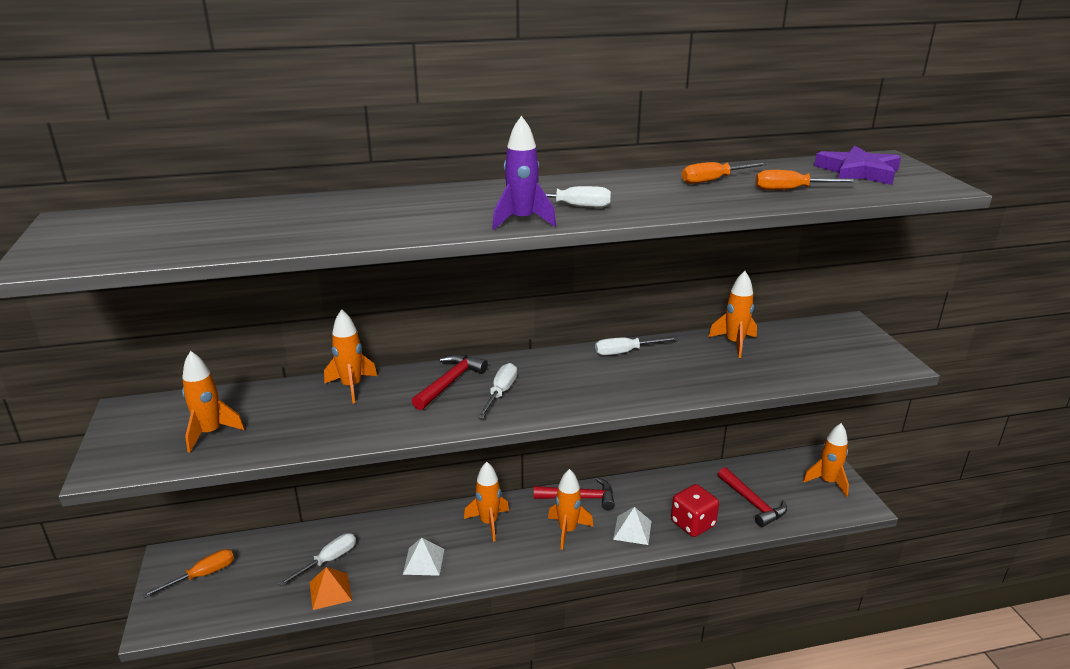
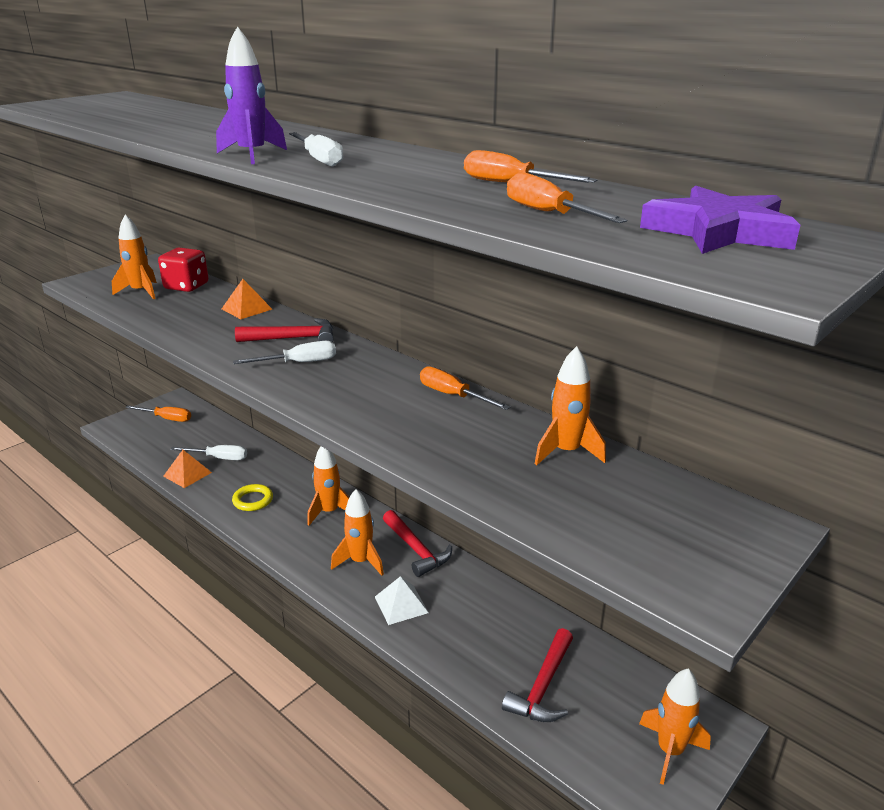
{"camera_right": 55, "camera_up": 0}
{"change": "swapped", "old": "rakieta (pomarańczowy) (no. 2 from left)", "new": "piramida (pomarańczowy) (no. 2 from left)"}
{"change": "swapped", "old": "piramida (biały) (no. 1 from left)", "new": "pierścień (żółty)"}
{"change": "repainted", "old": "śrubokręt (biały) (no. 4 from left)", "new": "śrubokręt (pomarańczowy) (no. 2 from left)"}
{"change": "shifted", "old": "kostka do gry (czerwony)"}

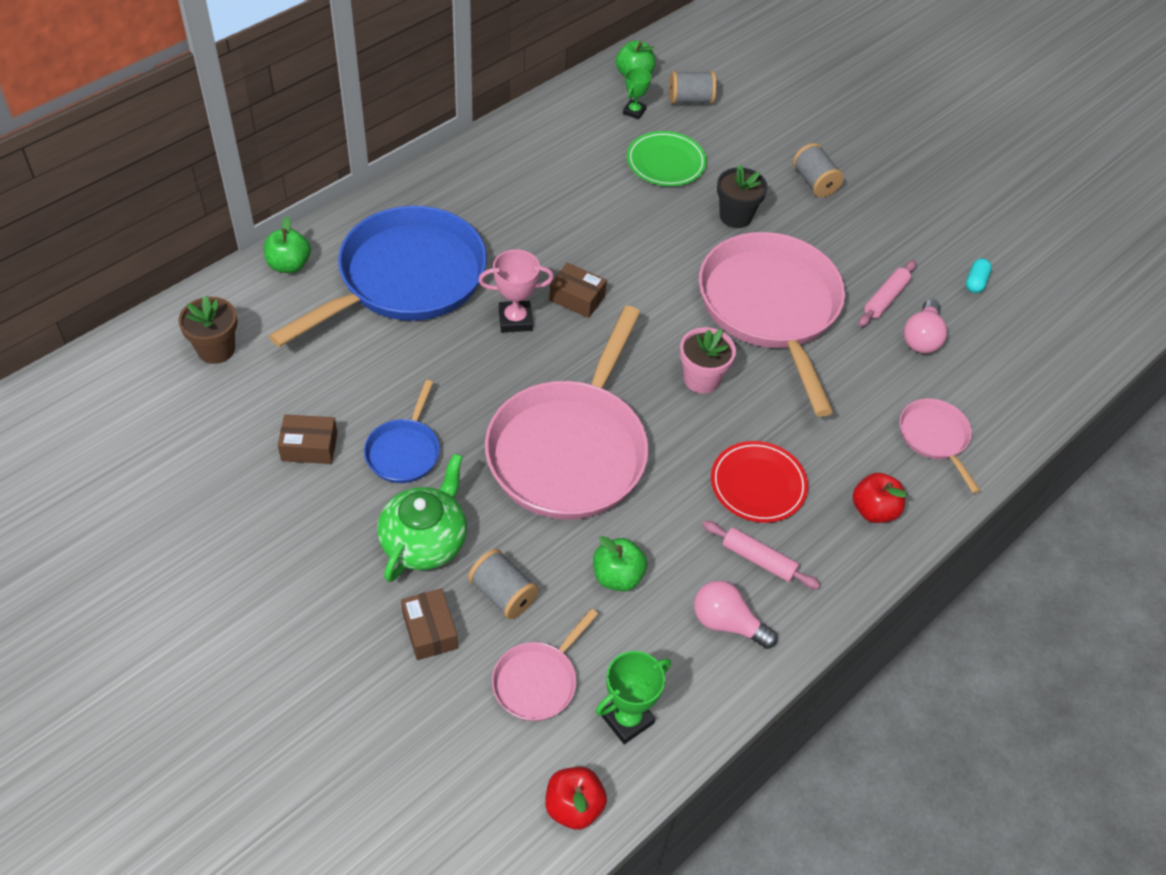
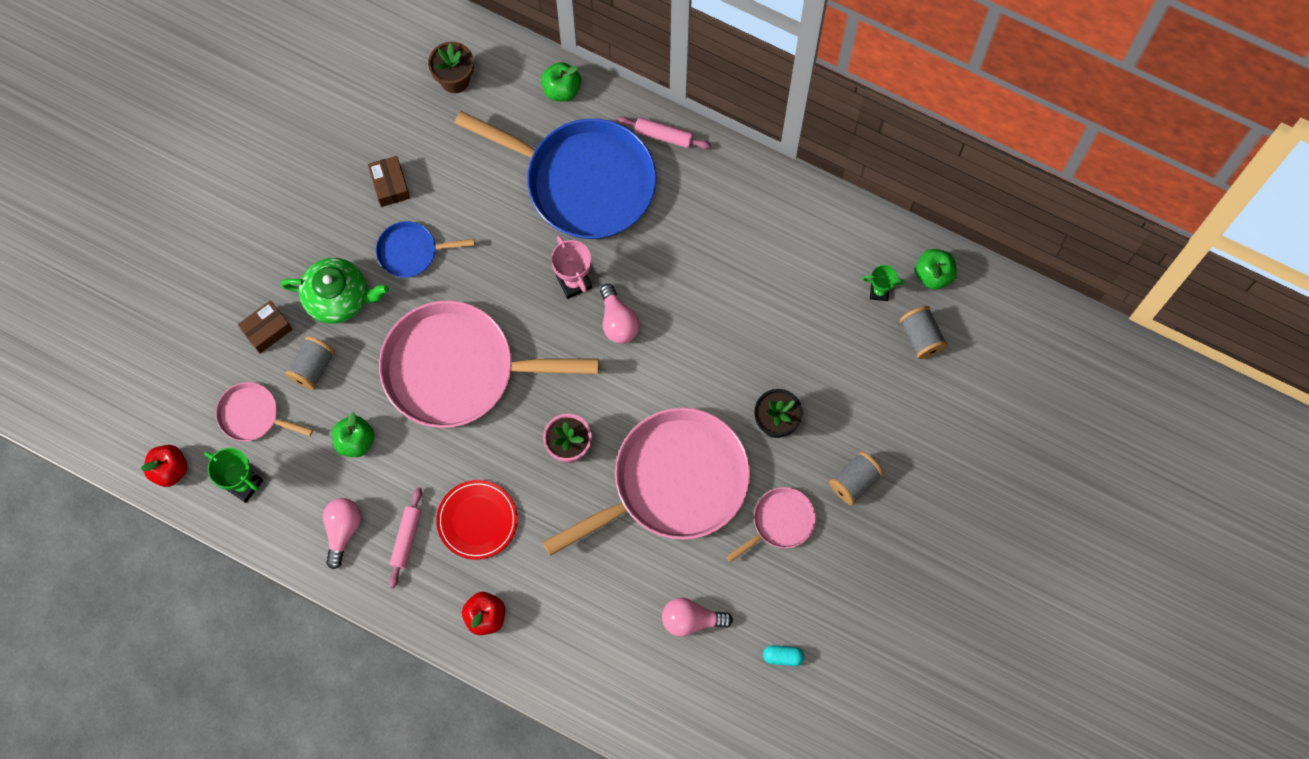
{"camera_right": 75, "camera_up": 20}
{"change": "swapped", "old": "pudełko (brązowy) (no. 3 from left)", "new": "żarówka (różowy) (no. 2 from left)"}
{"change": "gone", "old": "talerz (zielony)"}
{"change": "shifted", "old": "wałek do ciasta (różowy) (no. 2 from left)"}
{"change": "shifted", "old": "patelnia (różowy) (no. 4 from left)"}

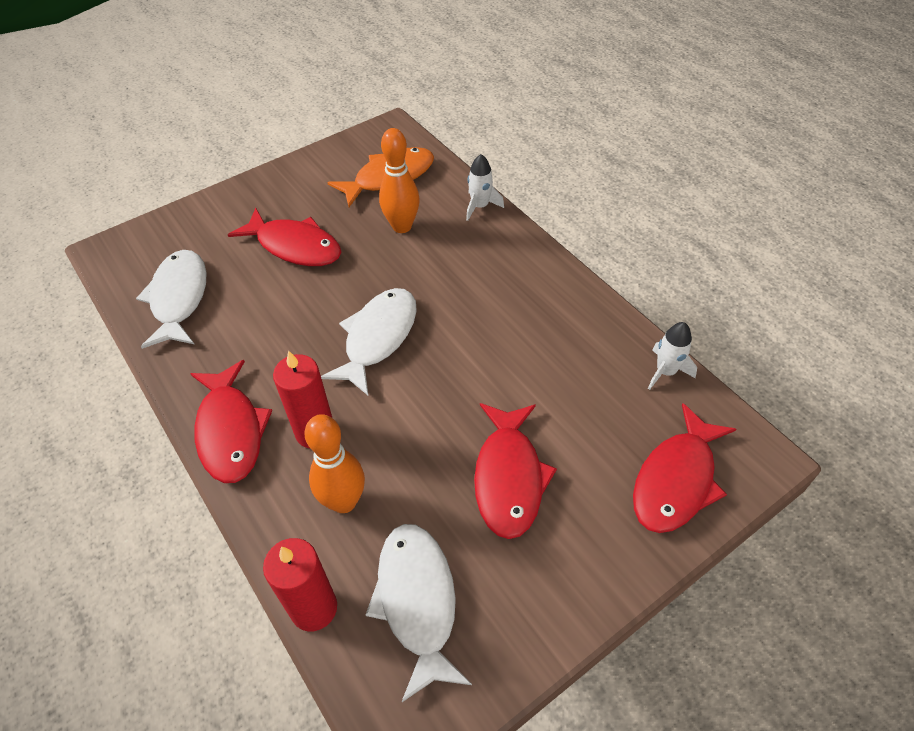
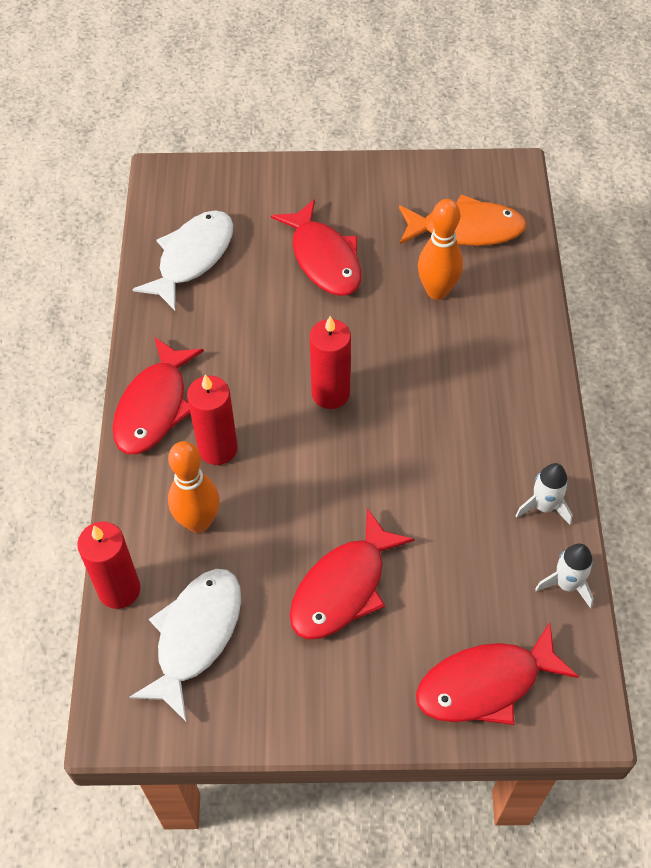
{"camera_right": 35, "camera_up": 5}
{"change": "swapped", "old": "ryba (biały) (no. 2 from left)", "new": "świeca (czerwony) (no. 3 from left)"}
{"change": "shifted", "old": "rakieta (biały) (no. 1 from left)"}

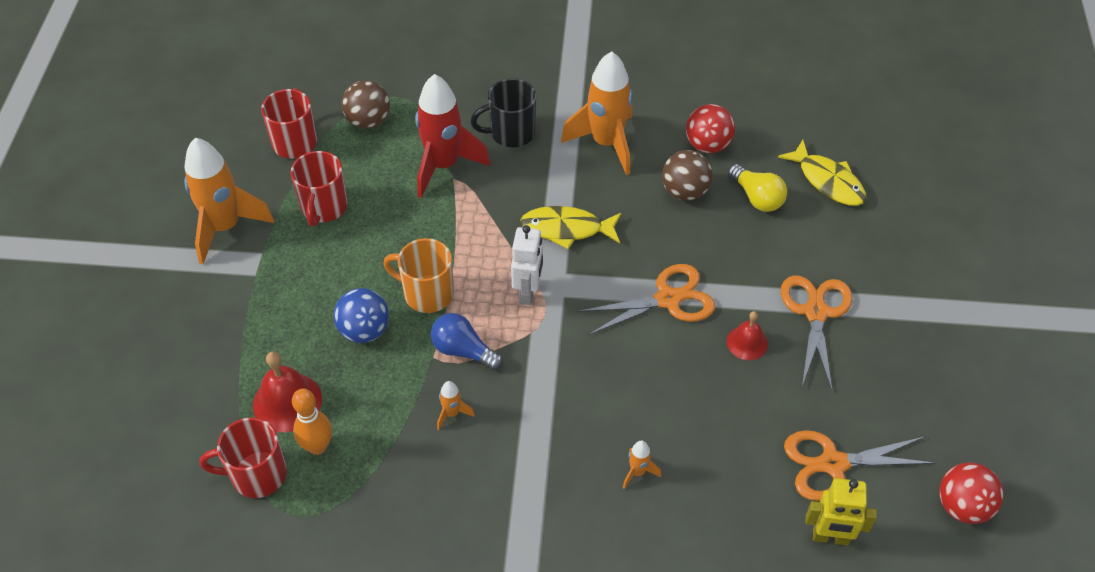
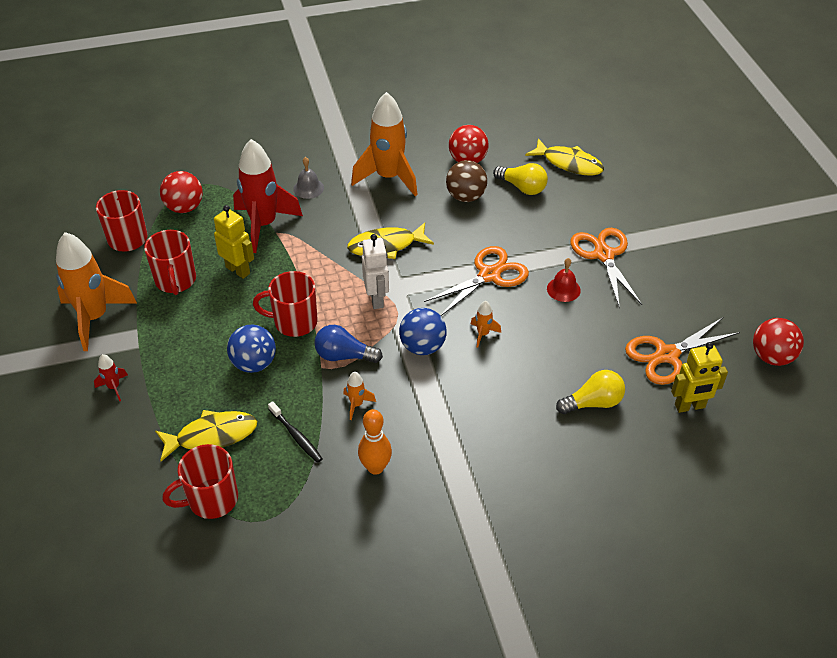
{"camera_right": -20, "camera_up": -5}
{"change": "swapped", "old": "dzwonek (czerwony) (no. 1 from left)", "new": "ryba (żółty) (no. 1 from left)"}
{"change": "shifted", "old": "kręgiel (pomarańczowy)"}
{"change": "repainted", "old": "piłka (brązowy) (no. 1 from left)", "new": "piłka (czerwony) (no. 1 from left)"}
{"change": "repainted", "old": "kubek (pomarańczowy)", "new": "kubek (czerwony) (no. 4 from left)"}
{"change": "swapped", "old": "kubek (czarny)", "new": "dzwonek (szary)"}
{"change": "shifted", "old": "rakieta (pomarańczowy) (no. 4 from left)"}
{"change": "new", "new": "rakieta (czerwony) (no. 1 from left)"}
{"change": "new", "new": "robot (żółty) (no. 1 from left)"}
{"change": "new", "new": "szczoteczka do zębów (czarny)"}
{"change": "new", "new": "piłka (niebieski) (no. 2 from left)"}
{"change": "new", "new": "żarówka (żółty) (no. 2 from left)"}

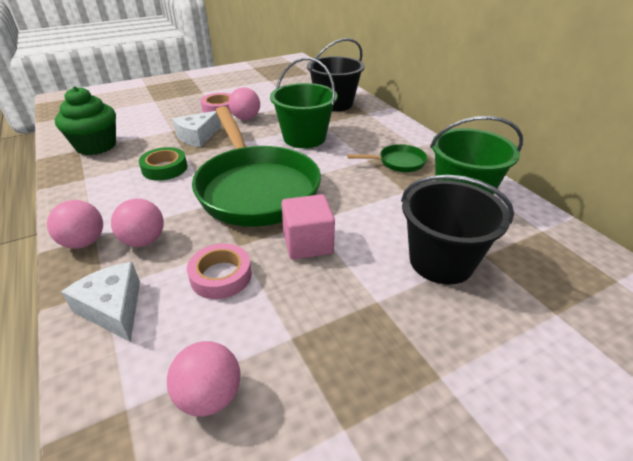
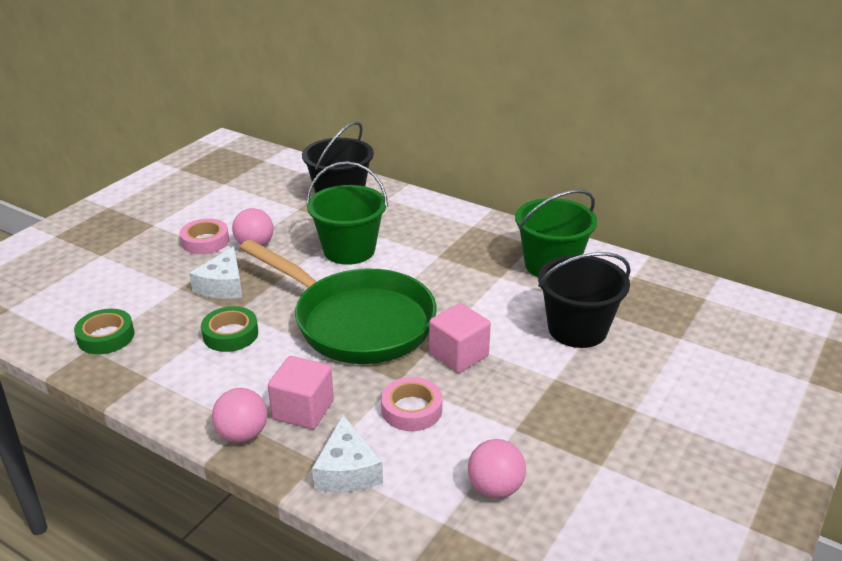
{"camera_right": -30, "camera_up": -5}
{"change": "swapped", "old": "muffinka (zielony)", "new": "taśma klejąca (zielony) (no. 1 from left)"}
{"change": "rotated", "old": "ser (biały) (no. 1 from left in the first image)", "degrees": -120}
{"change": "swapped", "old": "piłka (różowy) (no. 2 from left)", "new": "sześcian (różowy) (no. 1 from left)"}
{"change": "gone", "old": "patelnia (zielony) (no. 2 from left)"}

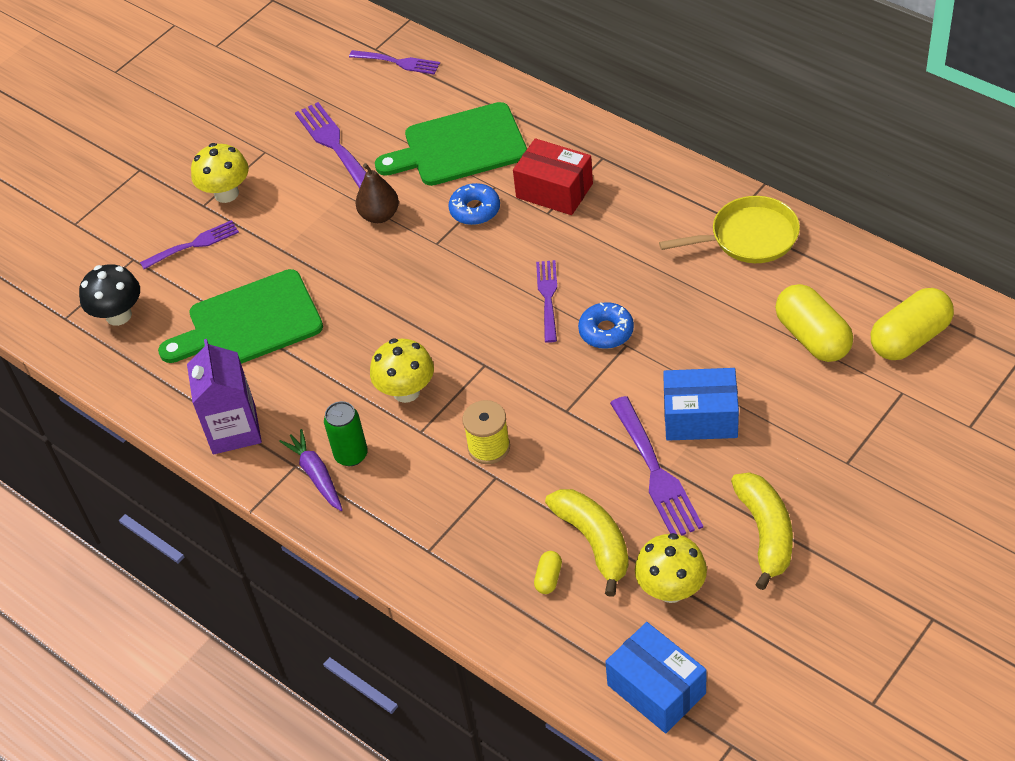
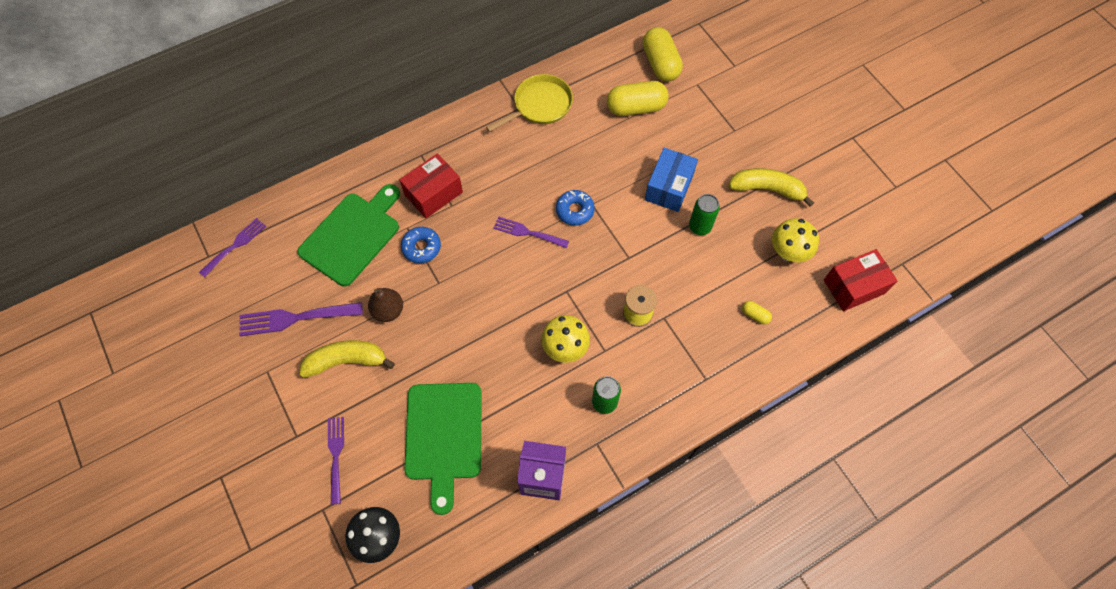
{"camera_right": -75, "camera_up": 15}
{"change": "gone", "old": "grzyb (żółty) (no. 1 from left)"}
{"change": "gone", "old": "marchewka (fioletowy)"}
{"change": "rotated", "old": "deska do krojenia (zielony) (no. 2 from left in the first image)", "degrees": -150}
{"change": "shifted", "old": "banan (żółty) (no. 1 from left)"}
{"change": "repainted", "old": "pudełko (niebieski) (no. 1 from left)", "new": "pudełko (czerwony) (no. 2 from left)"}
{"change": "swapped", "old": "widelec (fioletowy) (no. 5 from left)", "new": "puszka (zielony) (no. 2 from left)"}
{"change": "rotated", "old": "patelnia (żółty)", "degrees": 45}

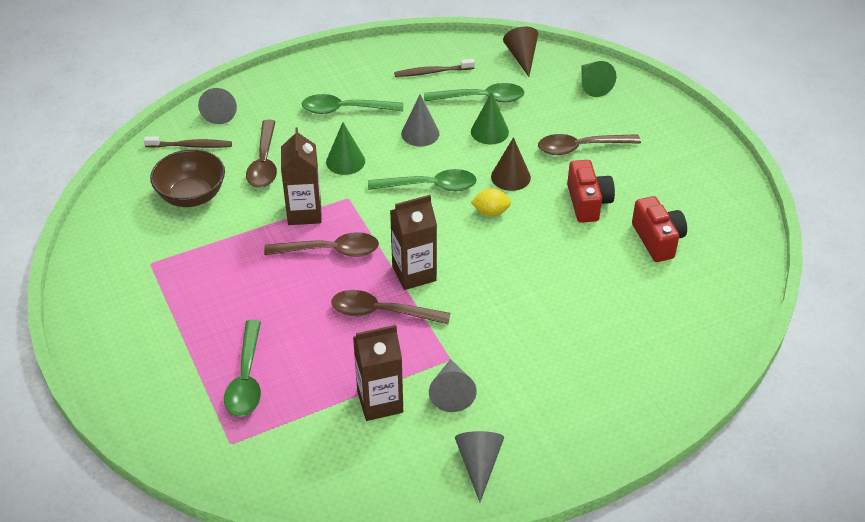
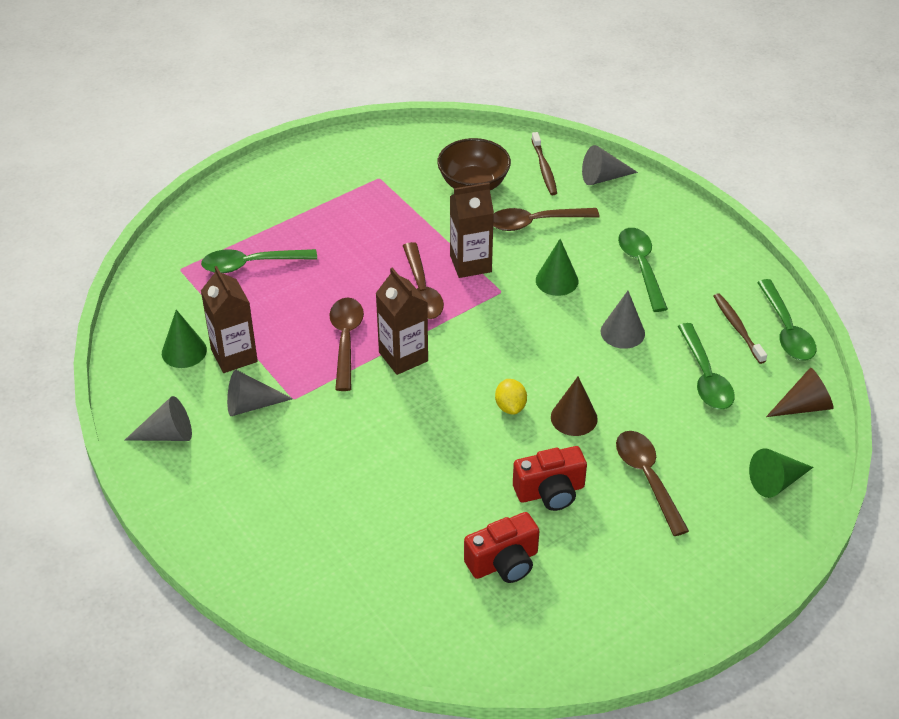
{"camera_right": 80, "camera_up": 0}
{"change": "shifted", "old": "łyżka (zielony) (no. 3 from left in the first image)", "new": "łyżka (zielony) (no. 4 from left)"}
{"change": "shifted", "old": "stożek (zielony) (no. 2 from left in the first image)", "new": "stożek (zielony) (no. 1 from left)"}

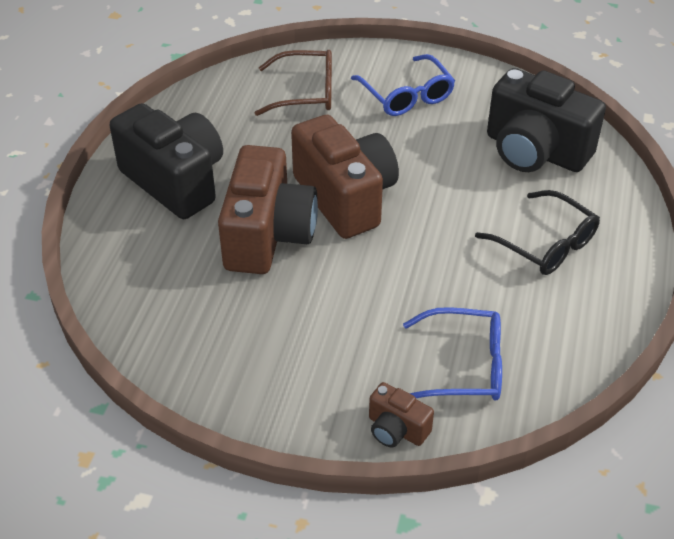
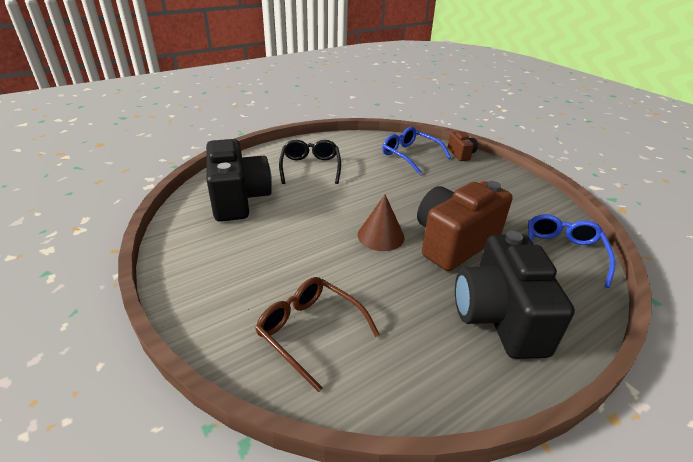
{"camera_right": -140, "camera_up": -10}
{"change": "swapped", "old": "aparat fotograficzny (brązowy) (no. 2 from left)", "new": "stożek (brązowy)"}
{"change": "shifted", "old": "okulary (niebieski) (no. 1 from left in the first image)", "new": "okulary (niebieski) (no. 2 from left)"}

